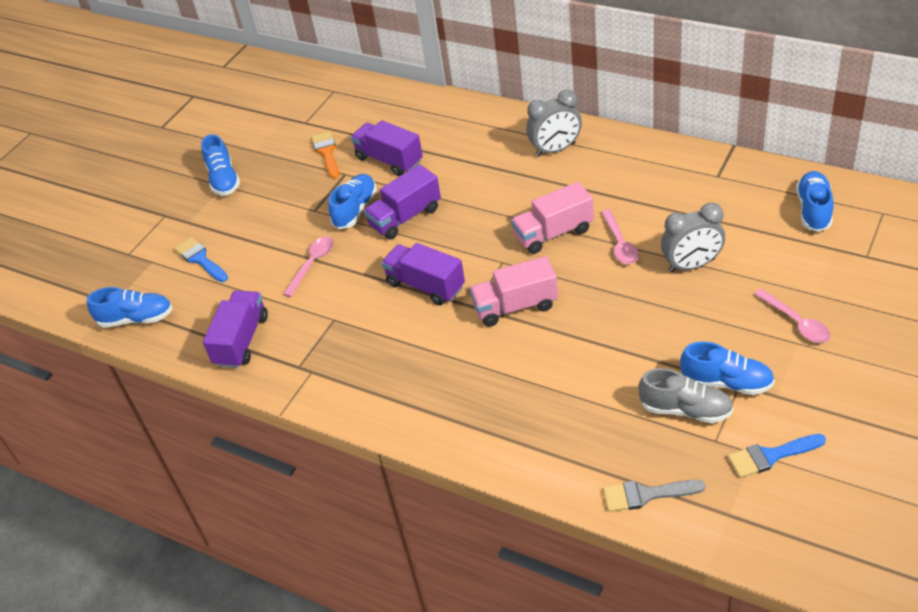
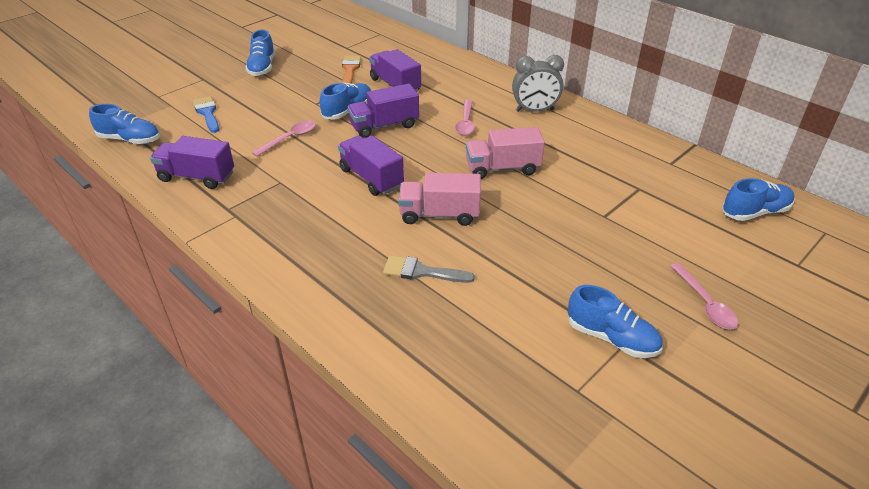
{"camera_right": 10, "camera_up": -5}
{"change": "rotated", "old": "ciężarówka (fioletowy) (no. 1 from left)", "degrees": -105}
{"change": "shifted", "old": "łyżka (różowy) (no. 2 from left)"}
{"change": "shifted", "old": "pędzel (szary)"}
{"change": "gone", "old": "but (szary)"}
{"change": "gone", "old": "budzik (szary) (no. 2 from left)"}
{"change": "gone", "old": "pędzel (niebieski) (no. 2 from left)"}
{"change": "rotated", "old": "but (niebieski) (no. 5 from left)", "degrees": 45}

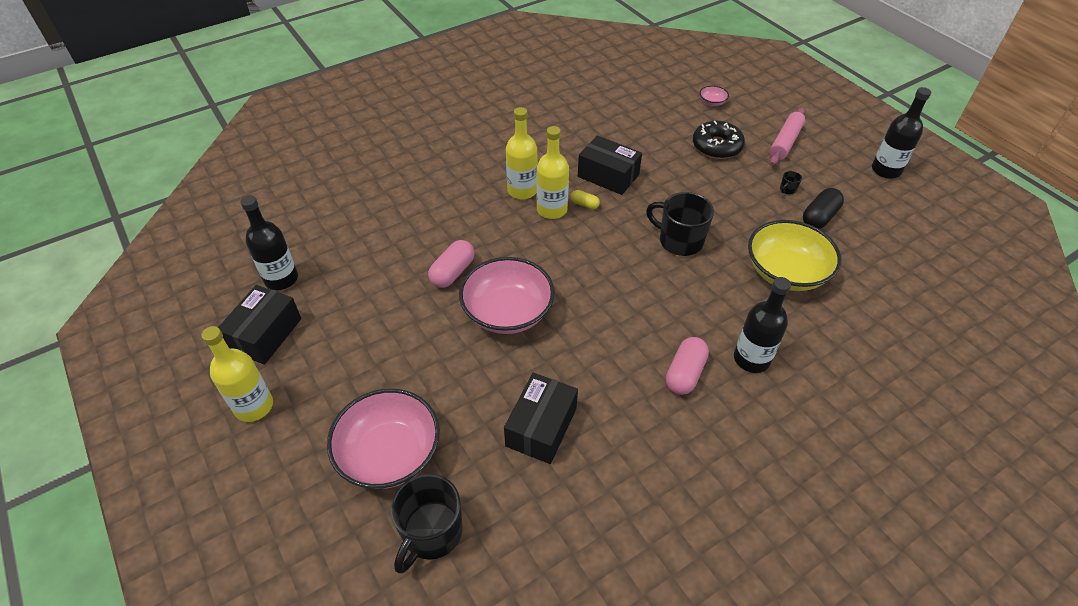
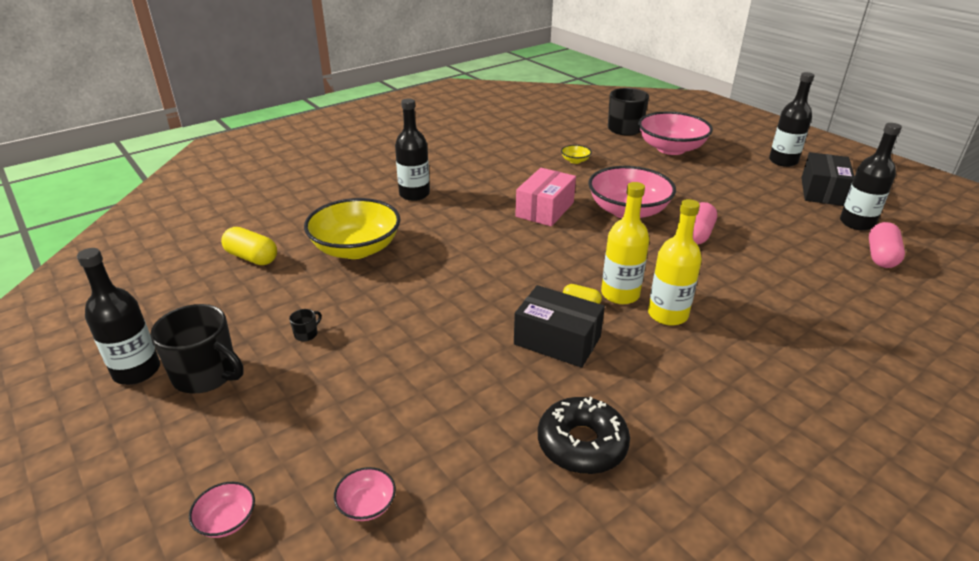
{"camera_right": 175, "camera_up": -15}
{"change": "repainted", "old": "butelka (żółty) (no. 1 from left)", "new": "butelka (czarny) (no. 3 from left)"}
{"change": "swapped", "old": "pudełko (czarny) (no. 2 from left)", "new": "miska (żółty) (no. 2 from left)"}
{"change": "shifted", "old": "kubek (czarny) (no. 2 from left in the first image)", "new": "kubek (czarny) (no. 1 from left)"}
{"change": "shifted", "old": "kapsułka (różowy) (no. 2 from left)"}
{"change": "shifted", "old": "donut (czarny)"}
{"change": "gone", "old": "wałek do ciasta (różowy)"}
{"change": "gone", "old": "kapsułka (czarny)"}
{"change": "new", "new": "miska (różowy) (no. 1 from left)"}
{"change": "new", "new": "kapsułka (żółty) (no. 1 from left)"}
{"change": "new", "new": "pudełko (różowy)"}

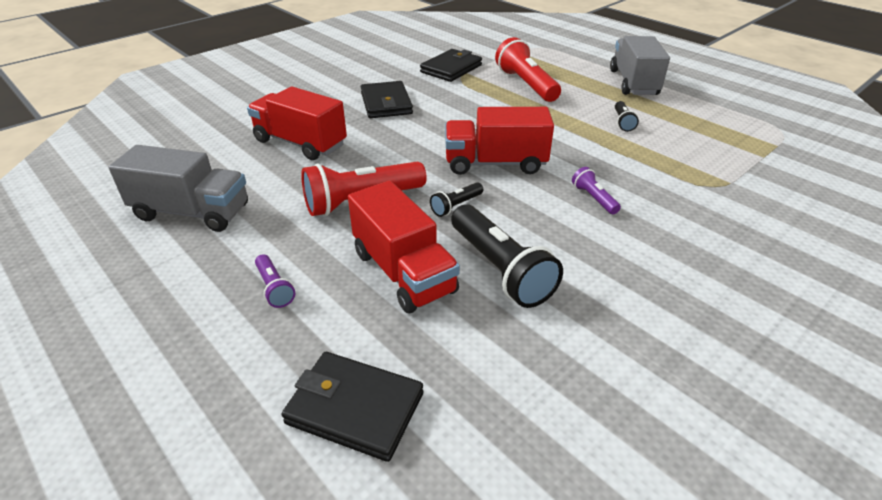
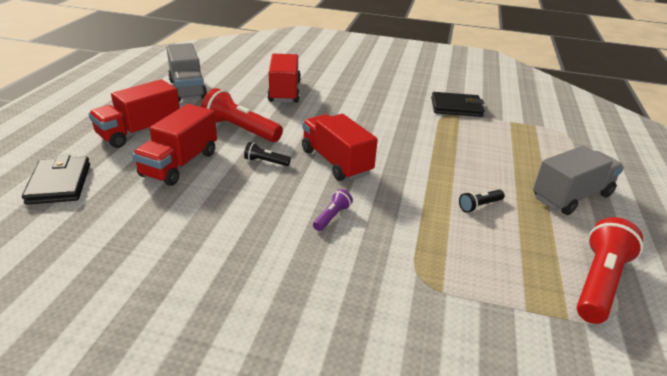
{"camera_right": 55, "camera_up": -5}
{"change": "swapped", "old": "latarka (fioletowy) (no. 1 from left)", "new": "ciężarówka (czerwony) (no. 1 from left)"}
{"change": "gone", "old": "portfel (czarny) (no. 2 from left)"}
{"change": "gone", "old": "latarka (czarny) (no. 2 from left)"}
{"change": "shifted", "old": "latarka (czerwony) (no. 2 from left)"}

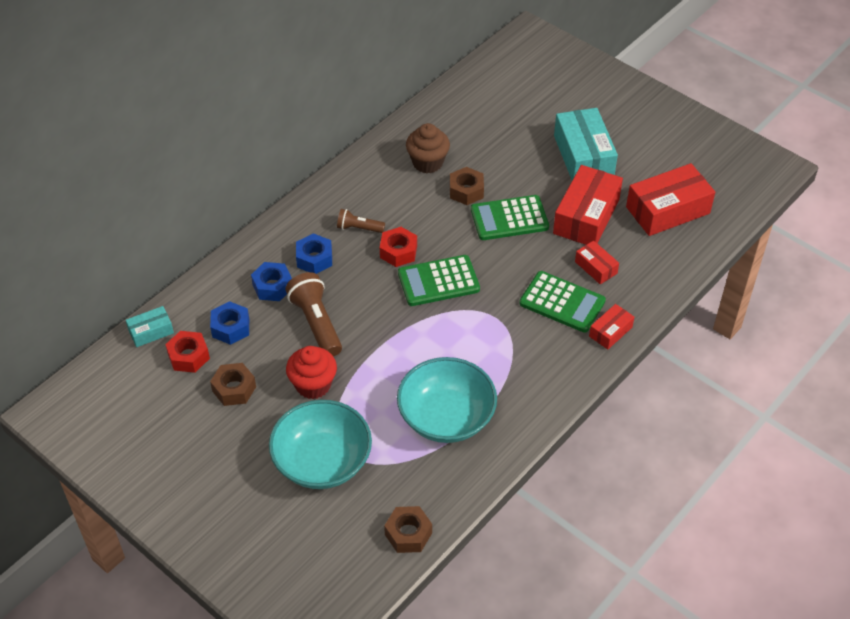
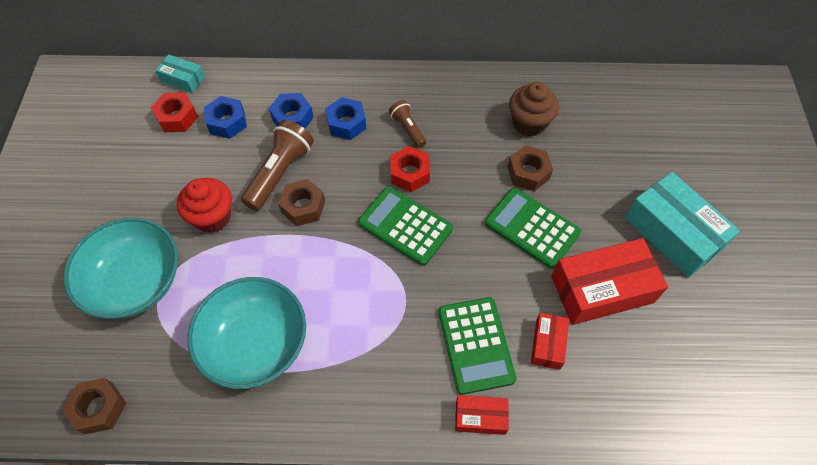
{"camera_right": 50, "camera_up": 10}
{"change": "shifted", "old": "nakrętka (brązowy) (no. 1 from left in the first image)", "new": "nakrętka (brązowy) (no. 2 from left)"}
{"change": "rotated", "old": "pudełko (turkusowy) (no. 2 from left)", "degrees": -75}
{"change": "gone", "old": "pudełko (czerwony) (no. 4 from left)"}

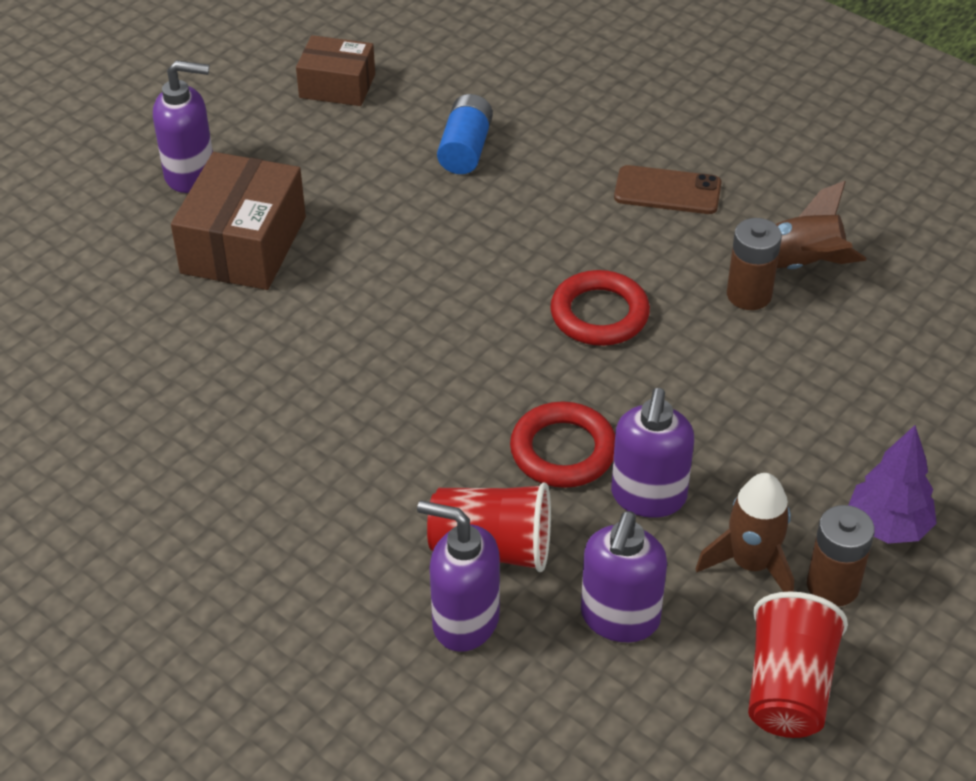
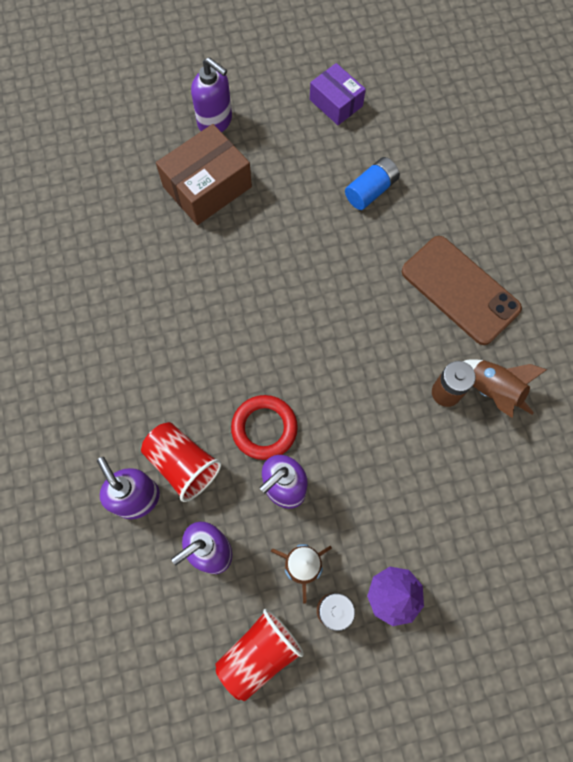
{"camera_right": 35, "camera_up": 25}
{"change": "repainted", "old": "pudełko (brązowy) (no. 2 from left)", "new": "pudełko (fioletowy)"}
{"change": "gone", "old": "pierścień (czerwony) (no. 2 from left)"}
{"change": "scaled", "old": "telefon (brązowy)", "factor": 1.68}

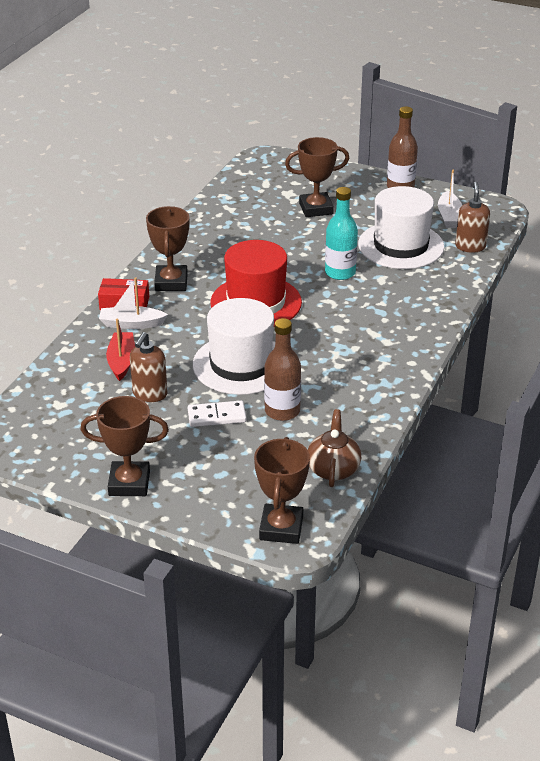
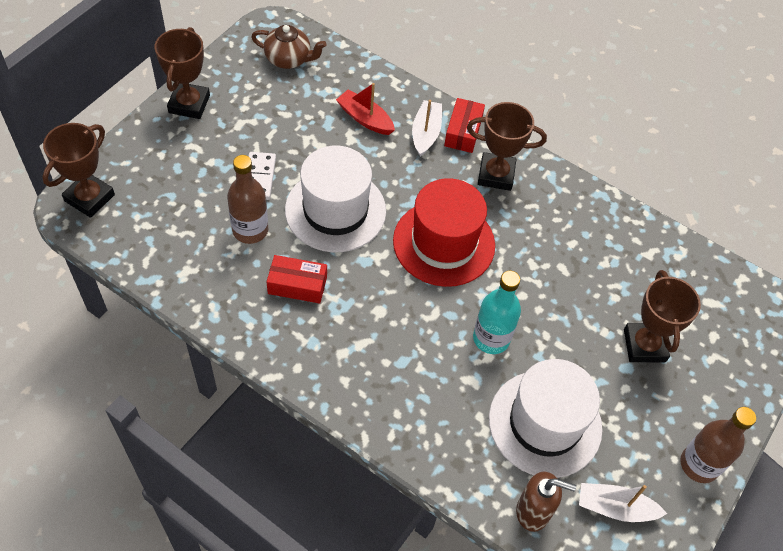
{"camera_right": 95, "camera_up": 20}
{"change": "rotated", "old": "łódka (czerwony)", "degrees": -150}
{"change": "gone", "old": "dozownik mydła (brązowy) (no. 1 from left)"}
{"change": "rotated", "old": "puchar (brązowy) (no. 3 from left in the first image)", "degrees": -75}
{"change": "shifted", "old": "imbryk (brązowy)"}
{"change": "new", "new": "pudełko (czerwony) (no. 1 from left)"}

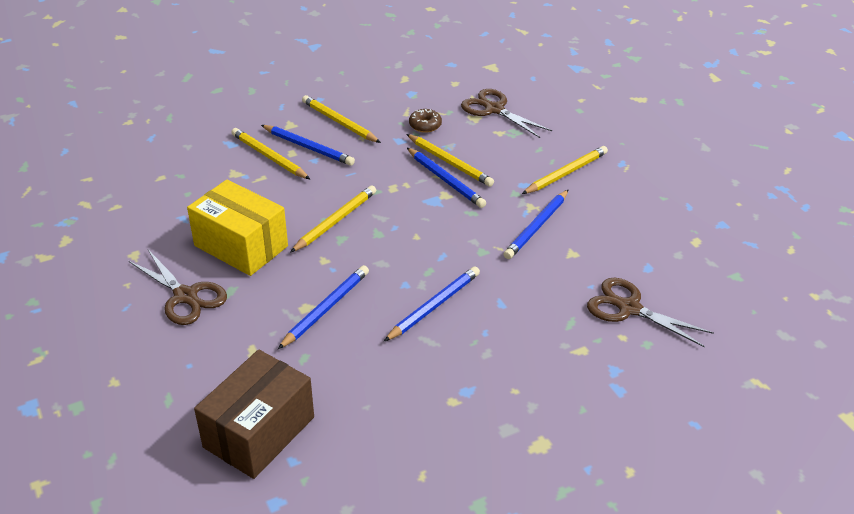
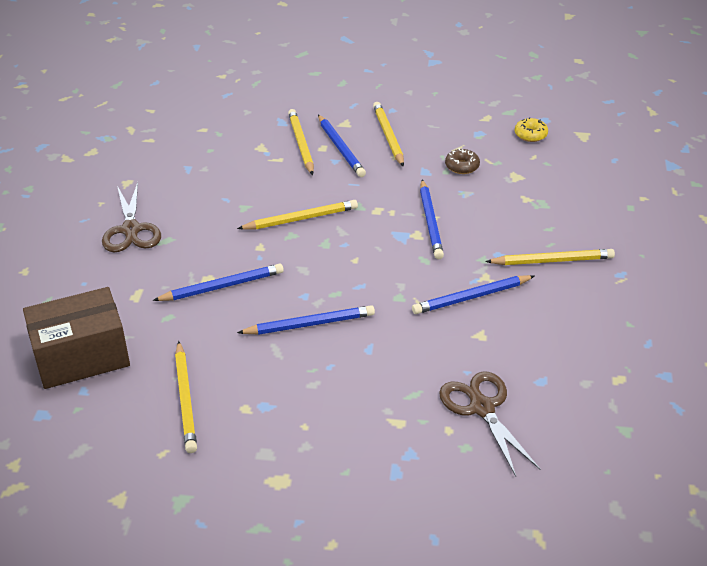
{"camera_right": 35, "camera_up": 0}
{"change": "gone", "old": "pudełko (żółty)"}
{"change": "shifted", "old": "ołówek (żółty) (no. 4 from left in the first image)", "new": "ołówek (żółty) (no. 1 from left)"}
{"change": "gone", "old": "nożyczki (brązowy) (no. 2 from left)"}
{"change": "new", "new": "donut (żółty)"}

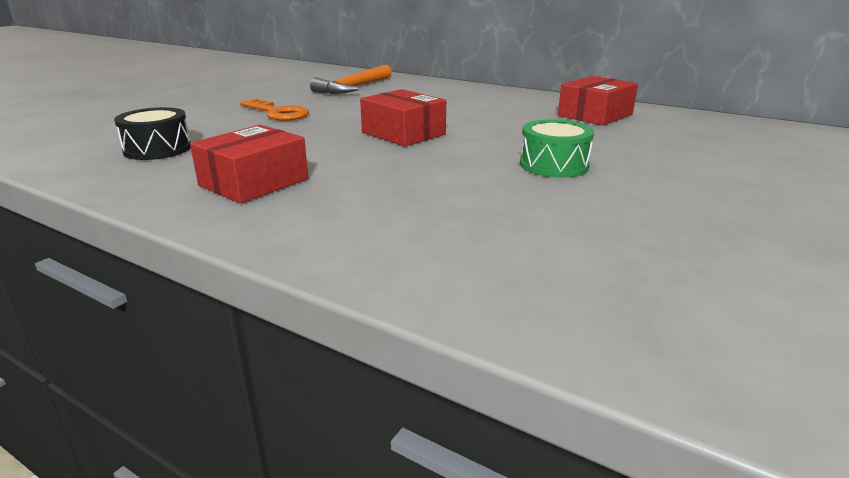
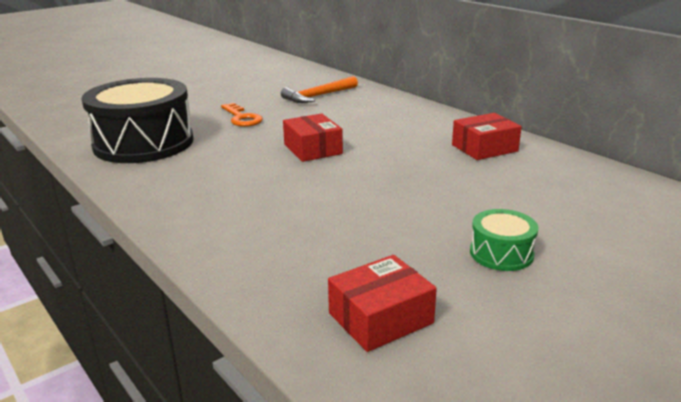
{"camera_right": 20, "camera_up": 0}
{"change": "scaled", "old": "bęben (czarny)", "factor": 2.25}
{"change": "shifted", "old": "pudełko (czerwony) (no. 1 from left in the first image)", "new": "pudełko (czerwony) (no. 2 from left)"}
{"change": "shifted", "old": "bęben (zielony)"}

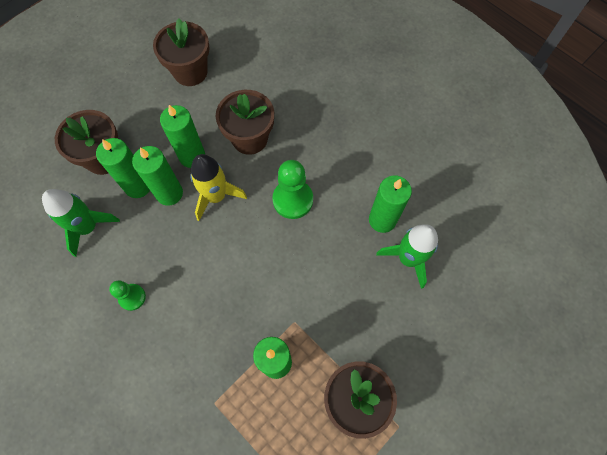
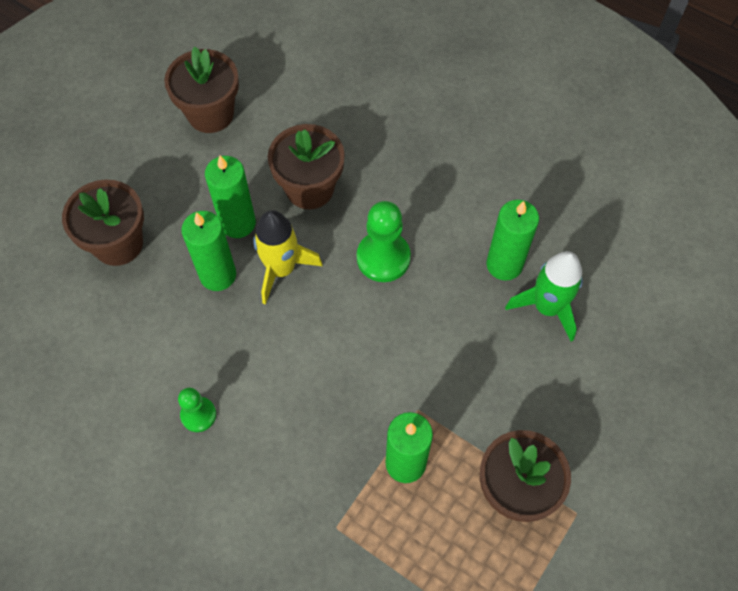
{"camera_right": -10, "camera_up": -5}
{"change": "gone", "old": "rakieta (zielony) (no. 1 from left)"}
{"change": "gone", "old": "świeca (zielony) (no. 1 from left)"}

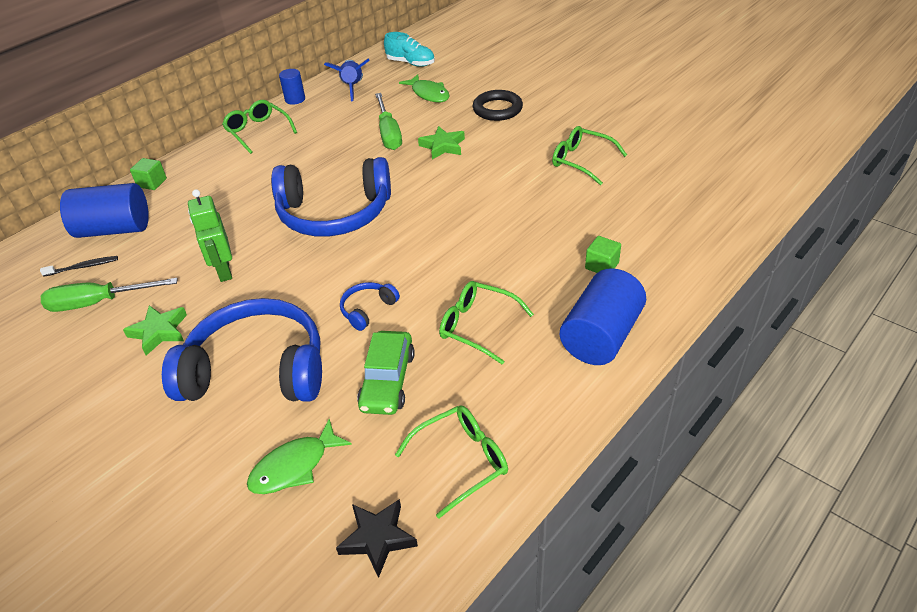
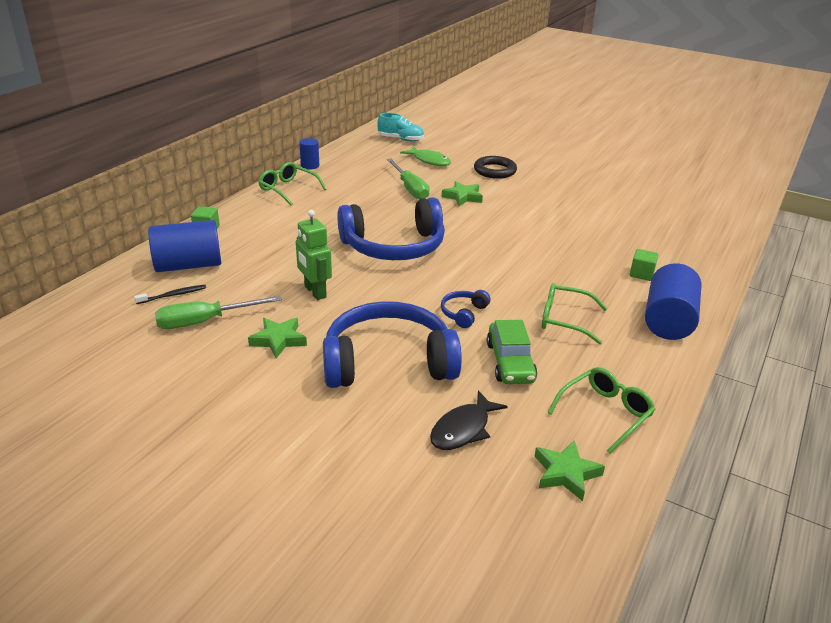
{"camera_right": -15, "camera_up": -10}
{"change": "repainted", "old": "ryba (zielony) (no. 1 from left)", "new": "ryba (czarny)"}
{"change": "gone", "old": "rakieta (niebieski)"}
{"change": "repainted", "old": "gwiazda (czarny)", "new": "gwiazda (zielony) (no. 3 from left)"}
{"change": "gone", "old": "okulary (zielony) (no. 4 from left)"}

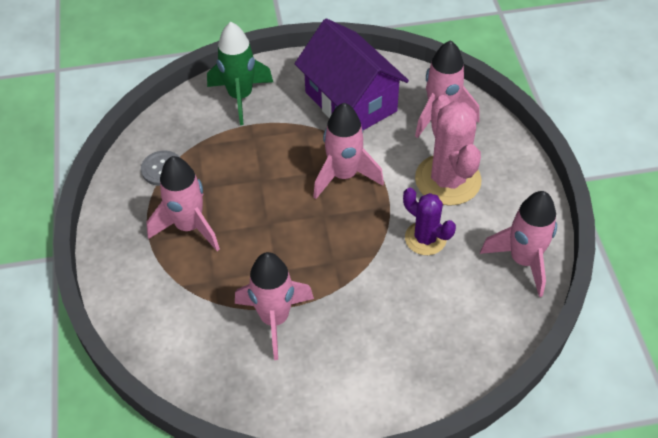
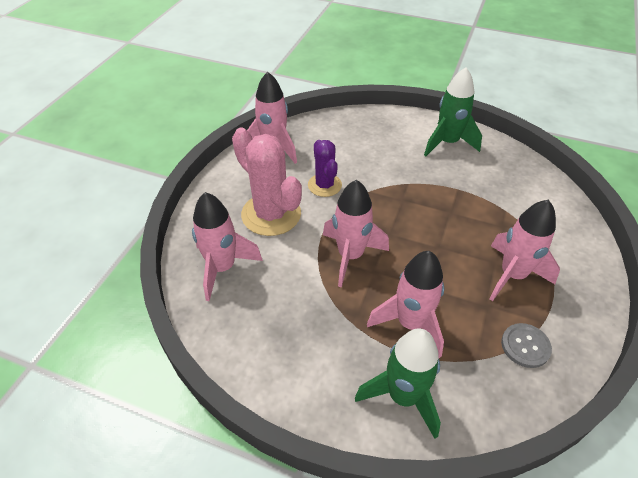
{"camera_right": -150, "camera_up": -5}
{"change": "shifted", "old": "rakieta (różowy) (no. 2 from left in the first image)", "new": "rakieta (różowy) (no. 4 from left)"}
{"change": "gone", "old": "domek (fioletowy)"}
{"change": "rotated", "old": "kaktus (różowy)", "degrees": -60}
{"change": "new", "new": "rakieta (zielony) (no. 2 from left)"}

